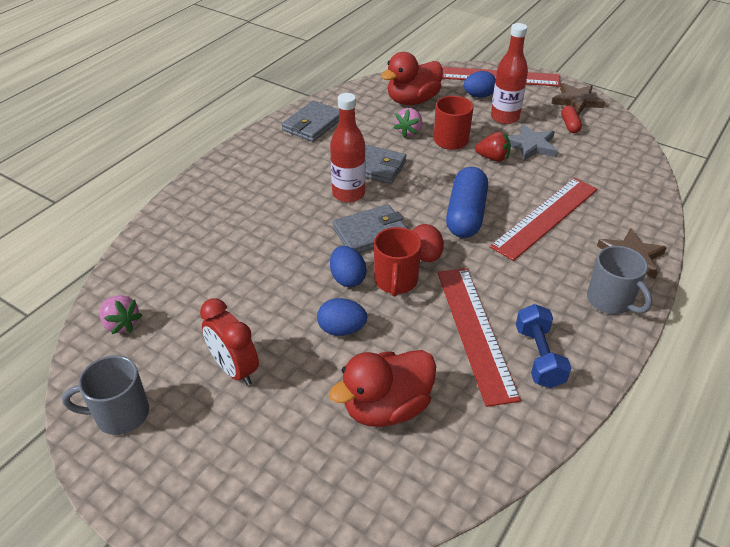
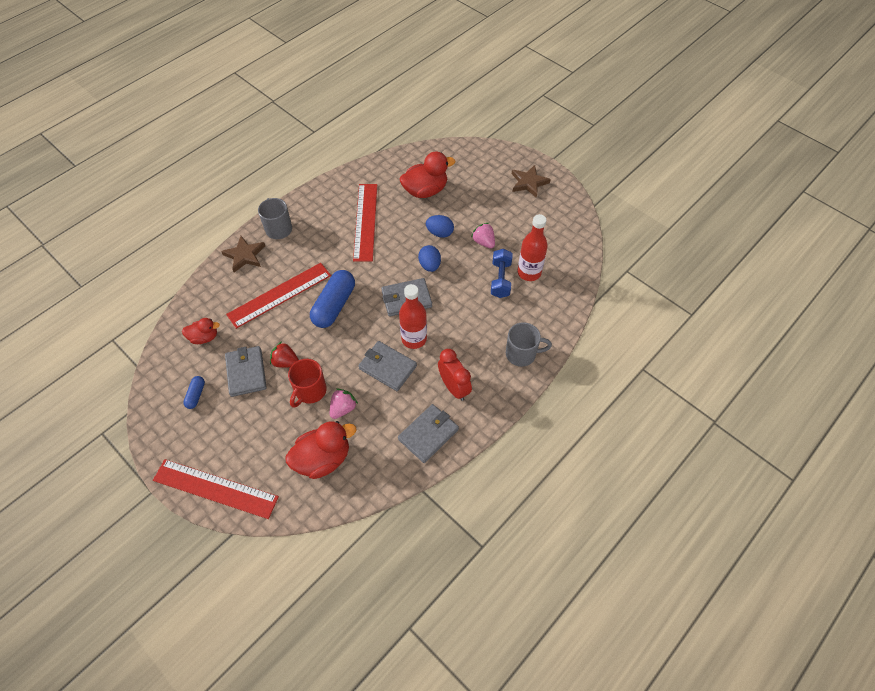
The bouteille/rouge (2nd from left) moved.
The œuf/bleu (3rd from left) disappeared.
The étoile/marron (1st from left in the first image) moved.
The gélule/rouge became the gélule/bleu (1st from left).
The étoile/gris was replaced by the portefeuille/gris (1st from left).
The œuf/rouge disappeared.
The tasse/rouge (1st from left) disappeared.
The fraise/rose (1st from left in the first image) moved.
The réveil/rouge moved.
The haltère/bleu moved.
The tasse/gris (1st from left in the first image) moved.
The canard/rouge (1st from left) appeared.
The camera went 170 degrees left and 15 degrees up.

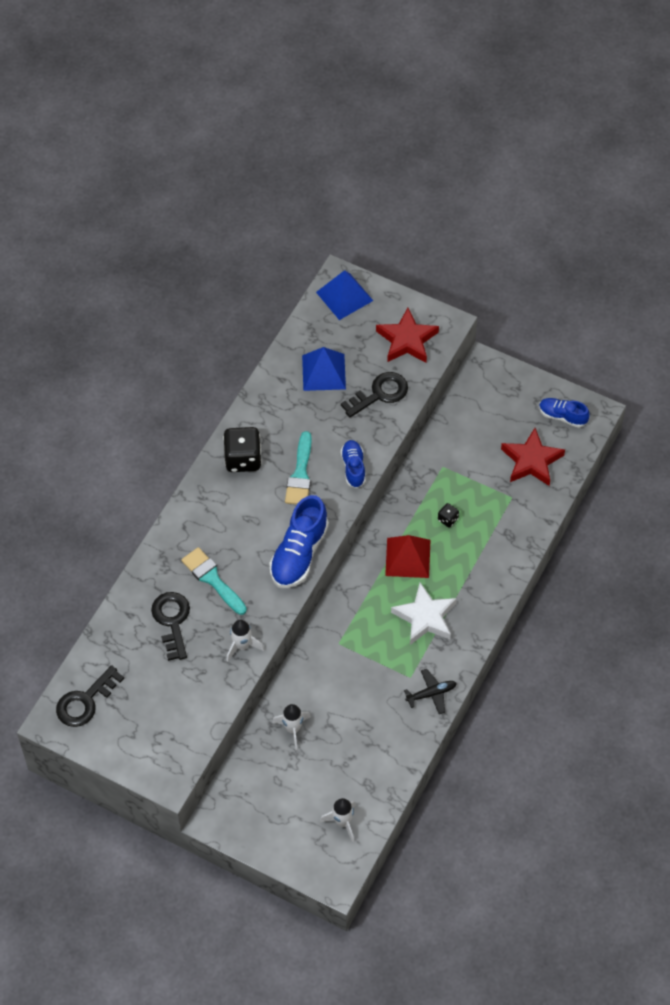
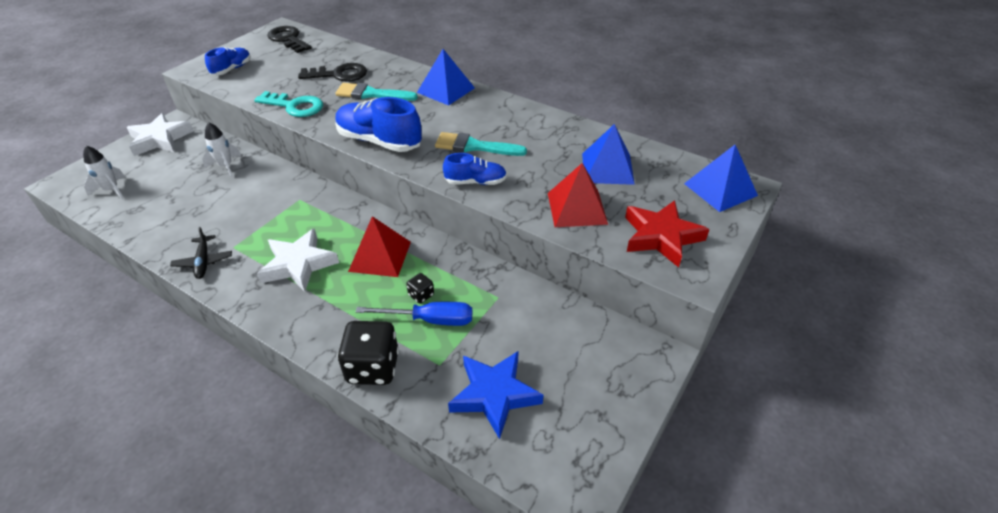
The clé/noir (3rd from left) was replaced by the pyramide/rouge (2nd from left).
The chaussure/bleu (3rd from left in the first image) moved.
The dé/noir (1st from left) moved.
The étoile/rouge (2nd from left) became the étoile/bleu.
The pinceau/turquoise (1st from left) turned 135 degrees counterclockwise.
The fusée/blanc (1st from left) was replaced by the clé/turquoise.
The pyramide/bleu (1st from left) appeared.
The étoile/blanc (1st from left) appeared.
The tournevis/bleu appeared.
The camera went 95 degrees right and 15 degrees down.

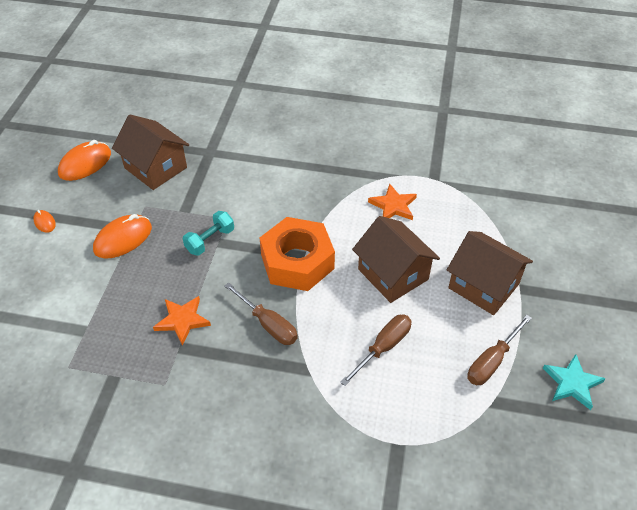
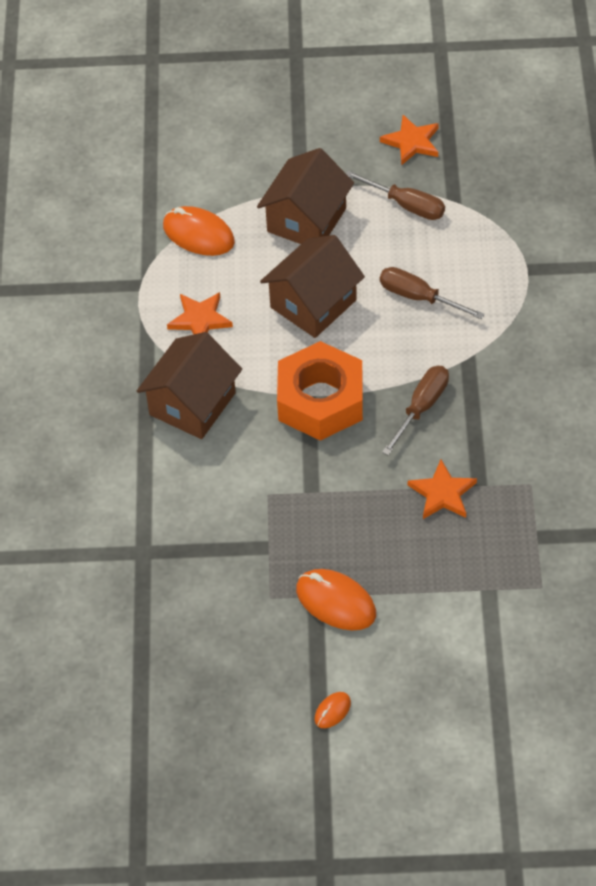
The maison/marron (1st from left) moved.
The souris/orange (2nd from left in the first image) moved.
The haltère/turquoise disappeared.
The étoile/turquoise became the étoile/orange (2nd from left).
The camera went 100 degrees left and 5 degrees up.

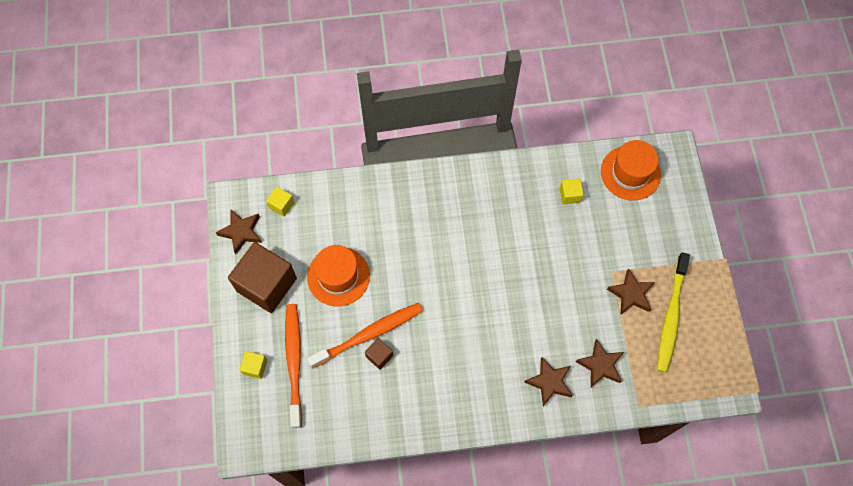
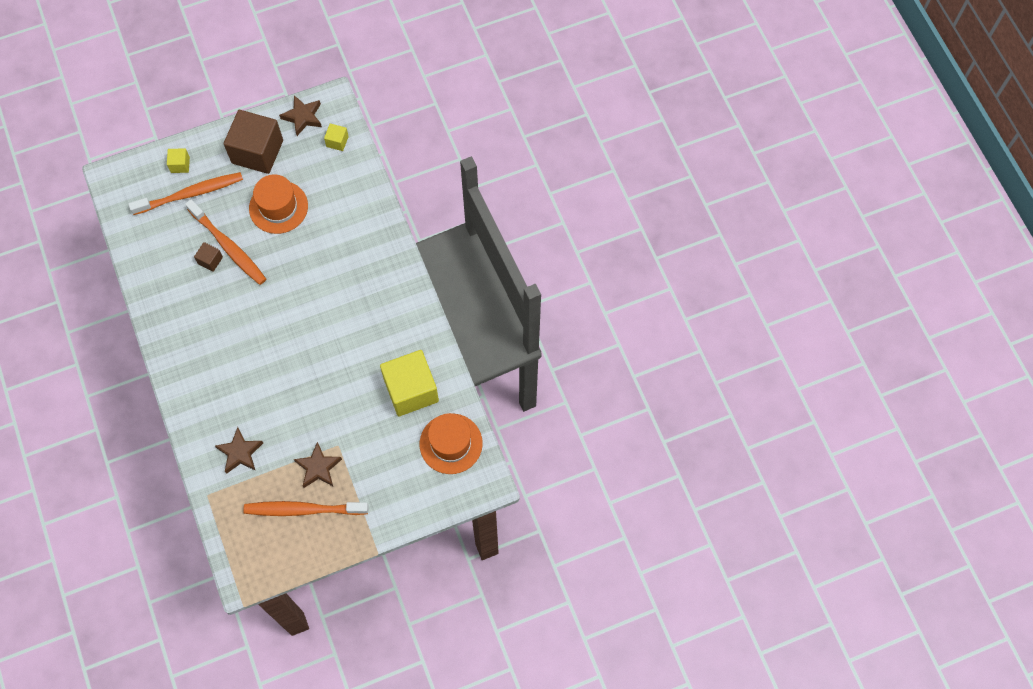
The cube/jaune (3rd from left) changed to 2.28 times the size.
The brosse à dents/jaune became the brosse à dents/orange (3rd from left).
The étoile/marron (2nd from left) disappeared.
The camera went 75 degrees right and 0 degrees up.

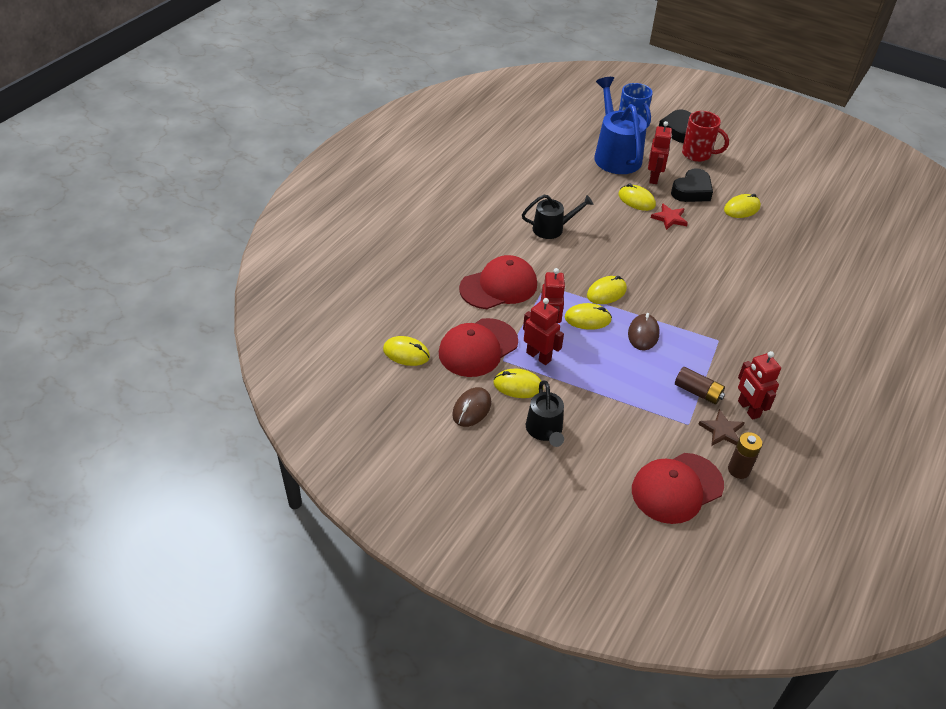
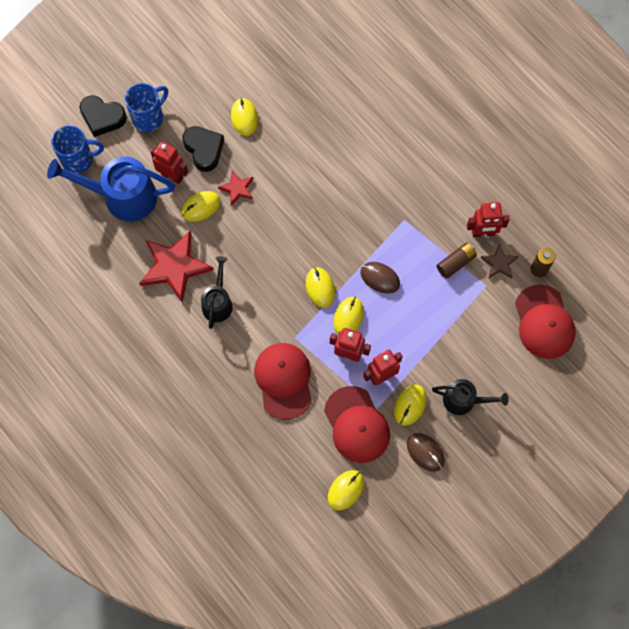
The tasse/rouge became the tasse/bleu (2nd from left).
The étoile/rouge (1st from left) appeared.
The camera went 70 degrees left and 25 degrees up.

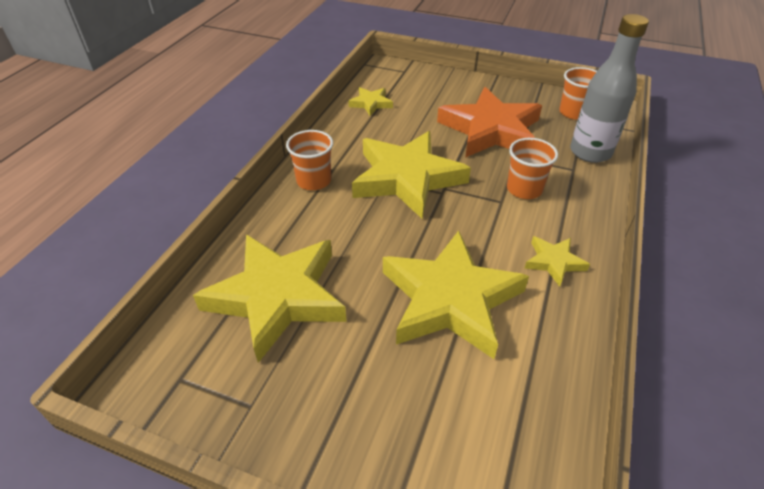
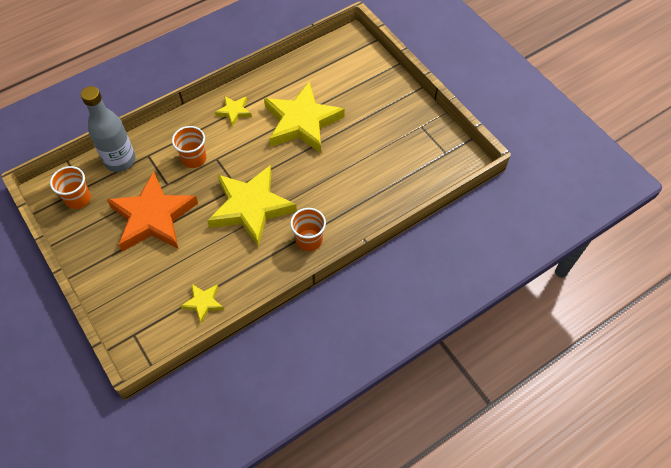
The étoile/jaune (1st from left) disappeared.
The camera went 145 degrees left and 15 degrees up.

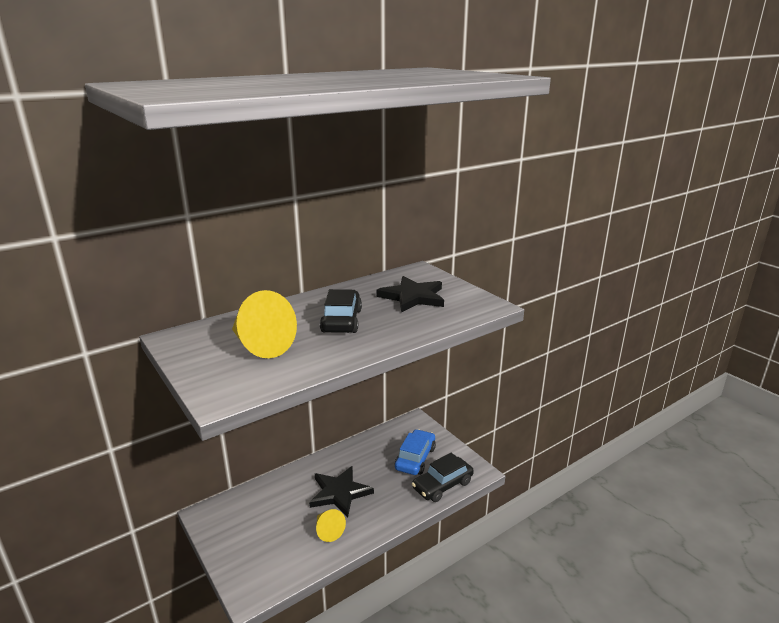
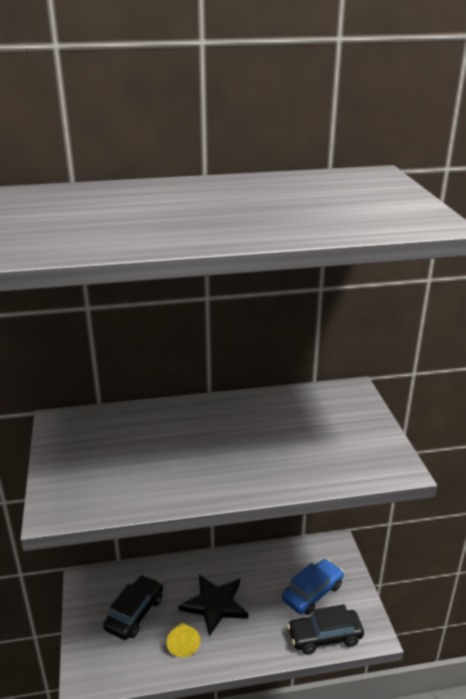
The étoile/noir (2nd from left) disappeared.
The voiture/noir (1st from left) moved.
The cône/jaune (1st from left) disappeared.
The camera went 25 degrees right and 5 degrees up.

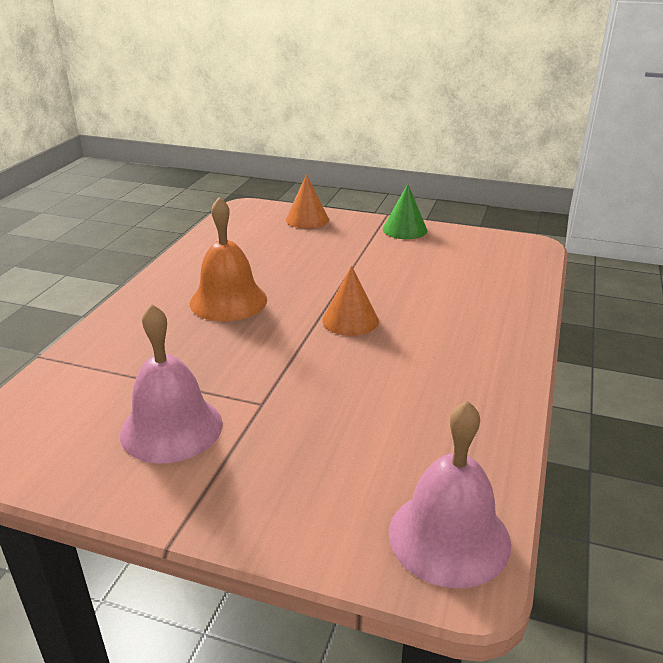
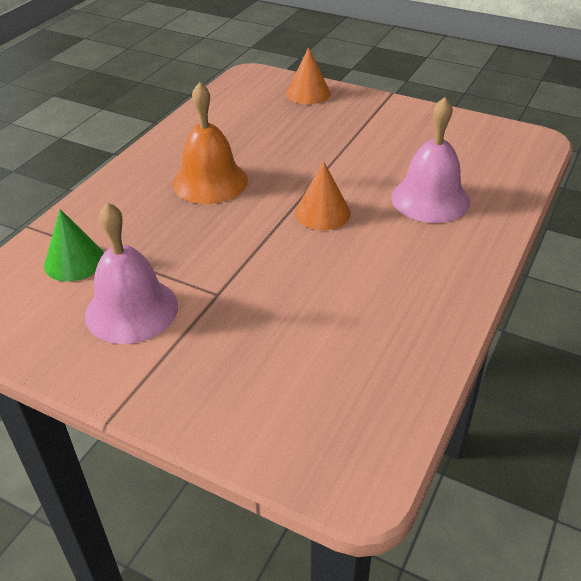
The cône/vert moved.
The cloche/rose (2nd from left) moved.
The camera went 10 degrees right and 10 degrees up.

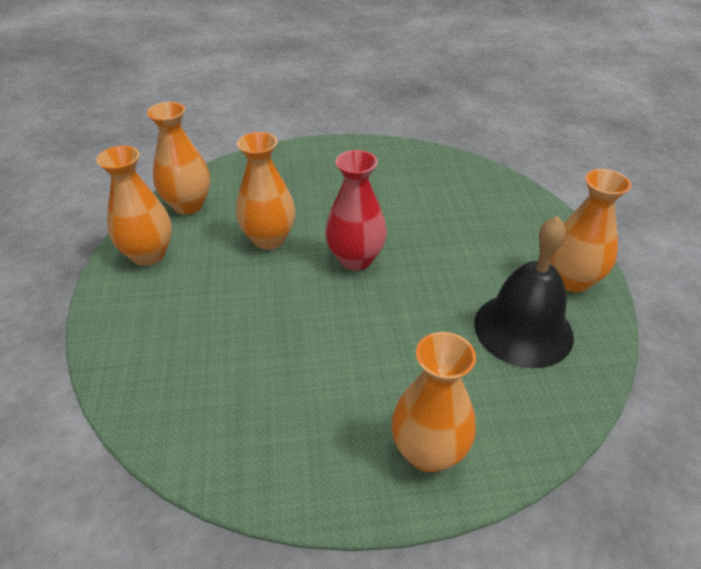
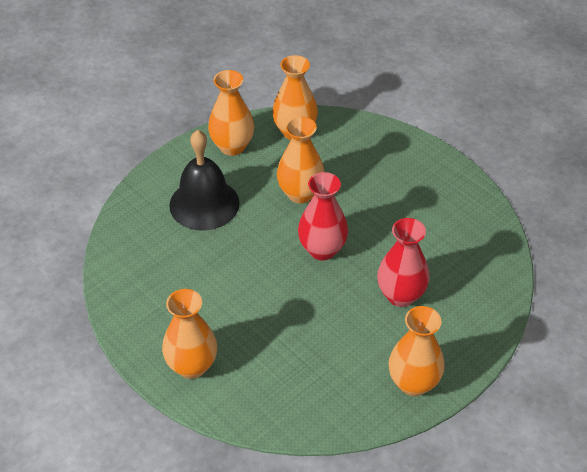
The cloche/noir moved.
The vase/rouge (2nd from left) appeared.
The camera went 55 degrees right and 5 degrees up.

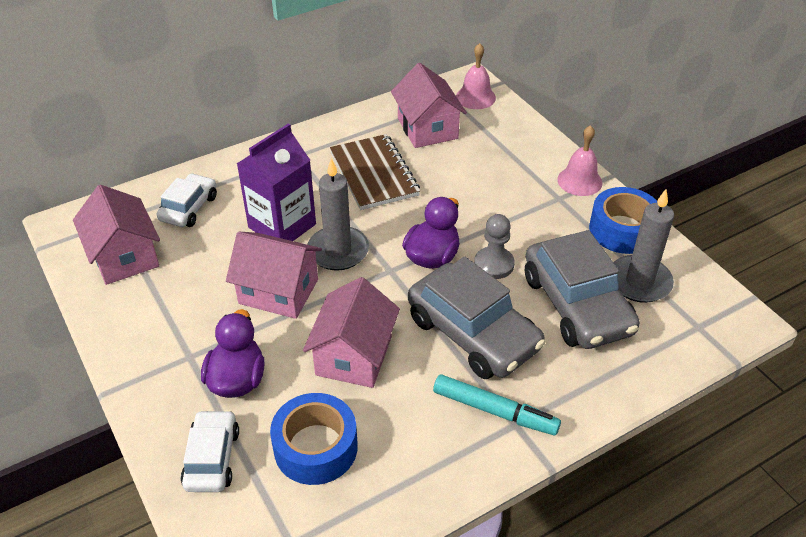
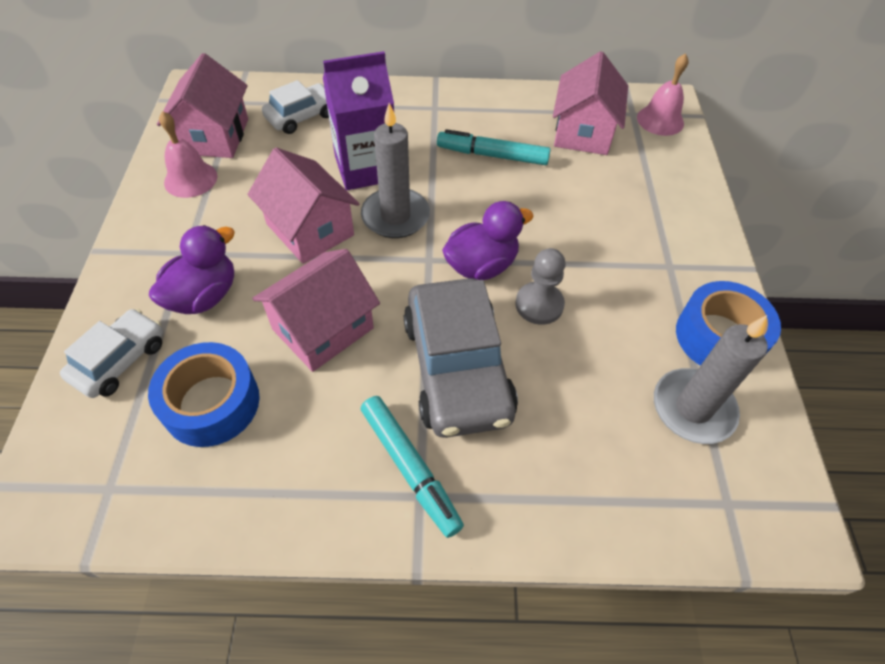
The cloche/rose (2nd from left in the first image) moved.
The carnet/marron was replaced by the feutre/turquoise (2nd from left).
The voiture/gris (2nd from left) disappeared.
The camera went 30 degrees right and 10 degrees up.

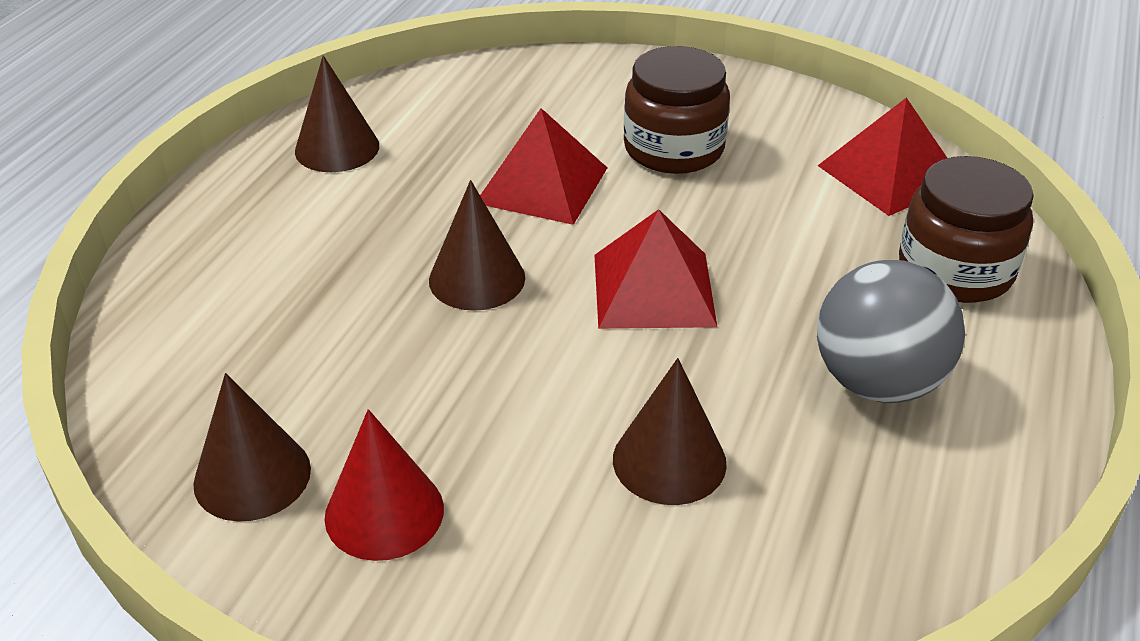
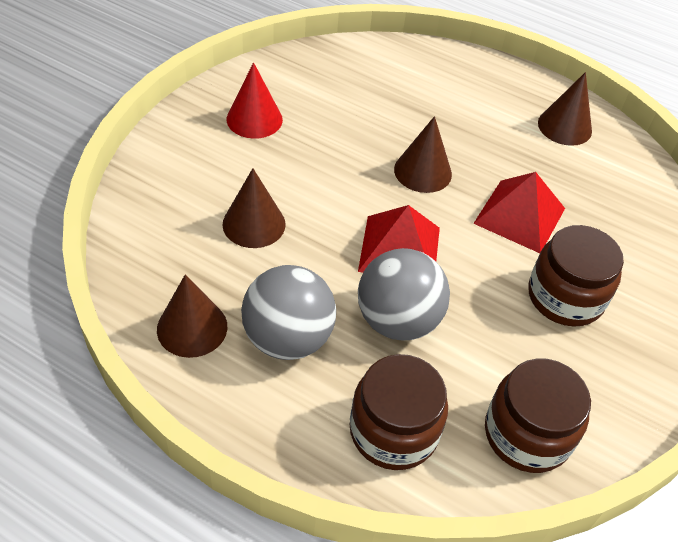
The pyramide/rouge (3rd from left) was replaced by the bocal/marron (2nd from left).
The cône/marron (1st from left) moved.
The balle/gris (2nd from left) appeared.
The camera went 95 degrees right and 10 degrees up.

